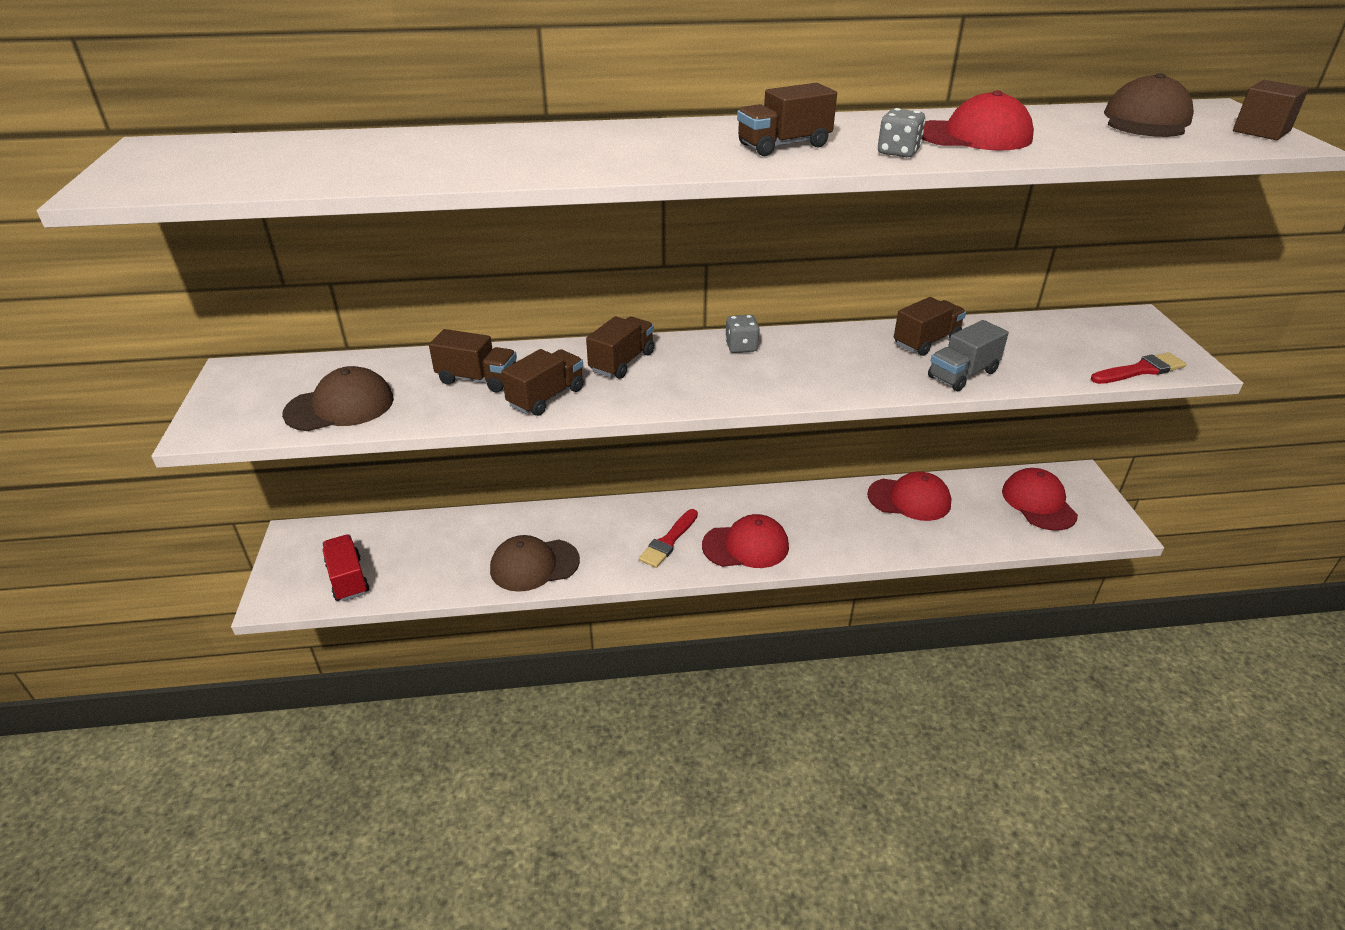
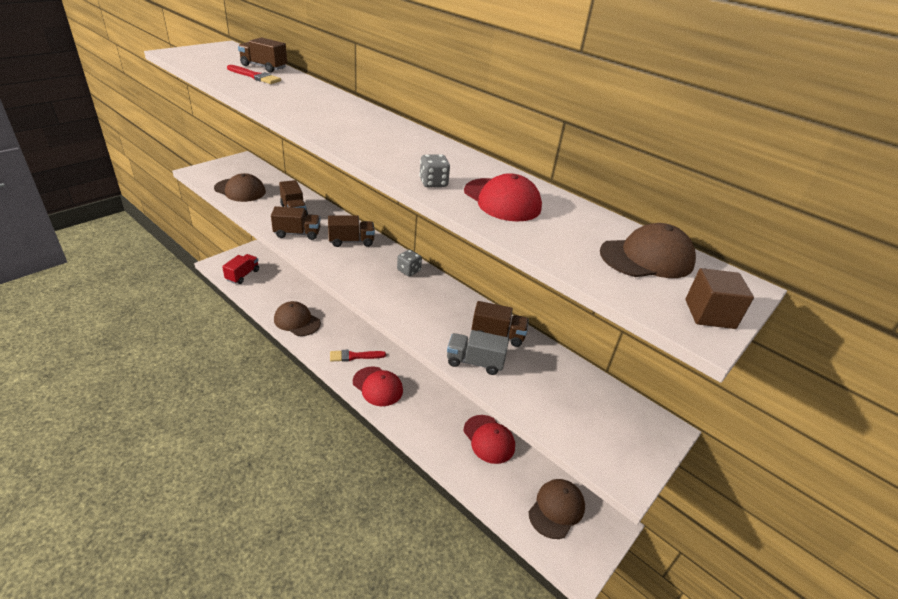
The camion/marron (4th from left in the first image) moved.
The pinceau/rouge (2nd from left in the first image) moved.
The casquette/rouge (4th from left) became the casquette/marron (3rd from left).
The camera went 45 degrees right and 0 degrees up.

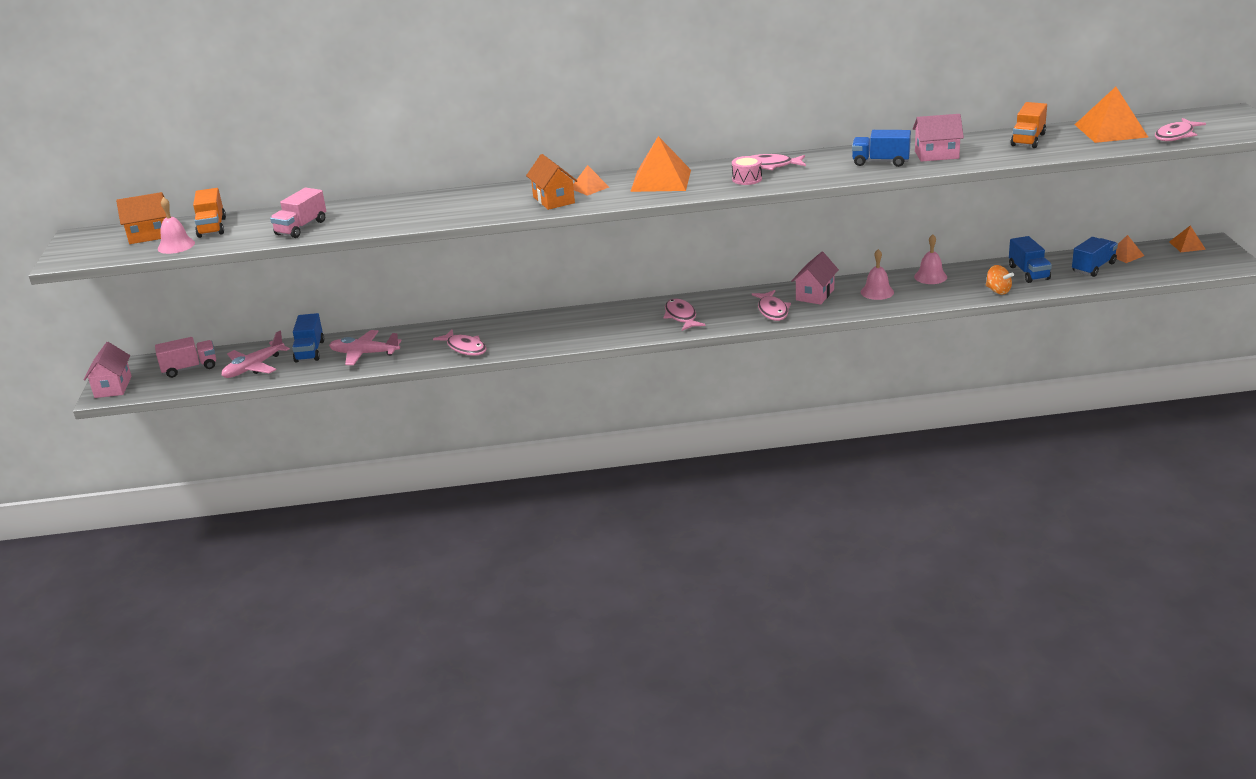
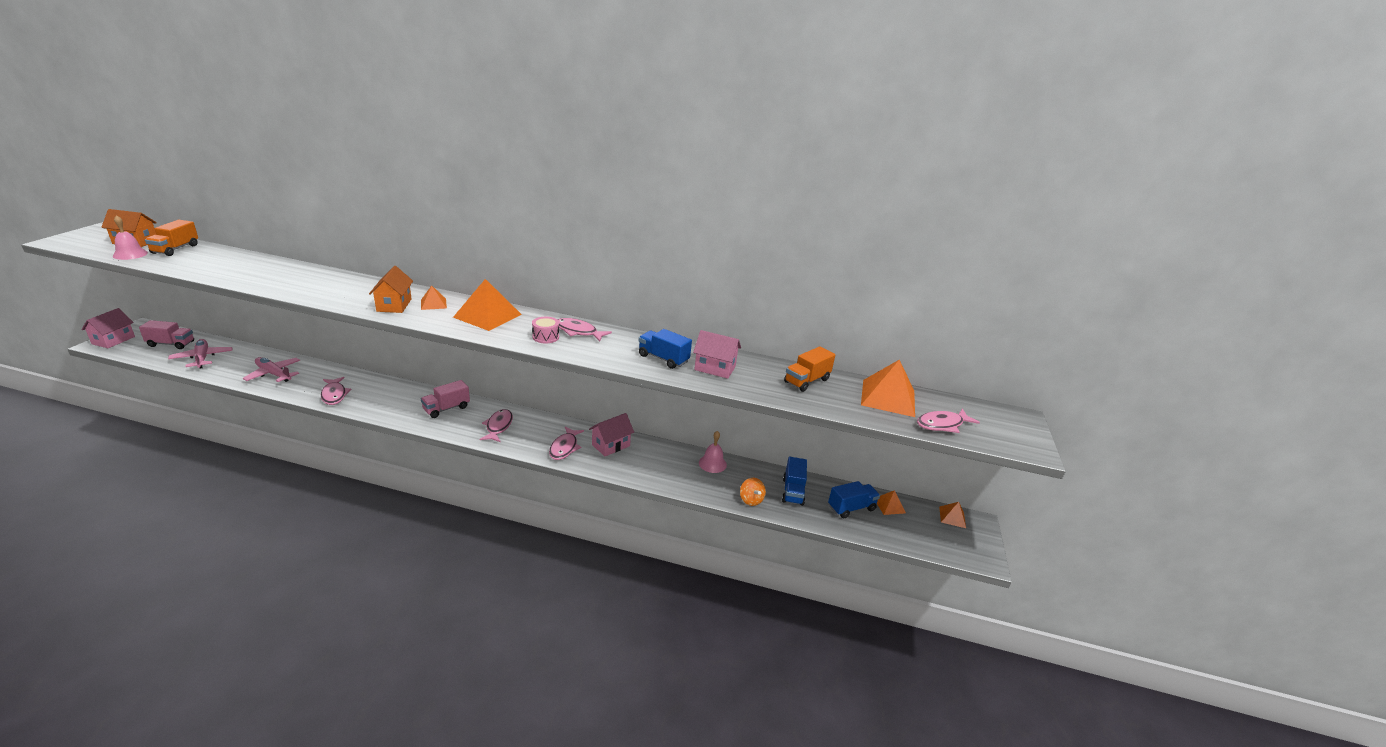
The camion/rose (2nd from left) moved.
The cloche/rose (2nd from left) disappeared.
The camion/bleu (1st from left) disappeared.
The avion/rose (1st from left) turned 90 degrees clockwise.
The camera went 15 degrees right and 0 degrees up.

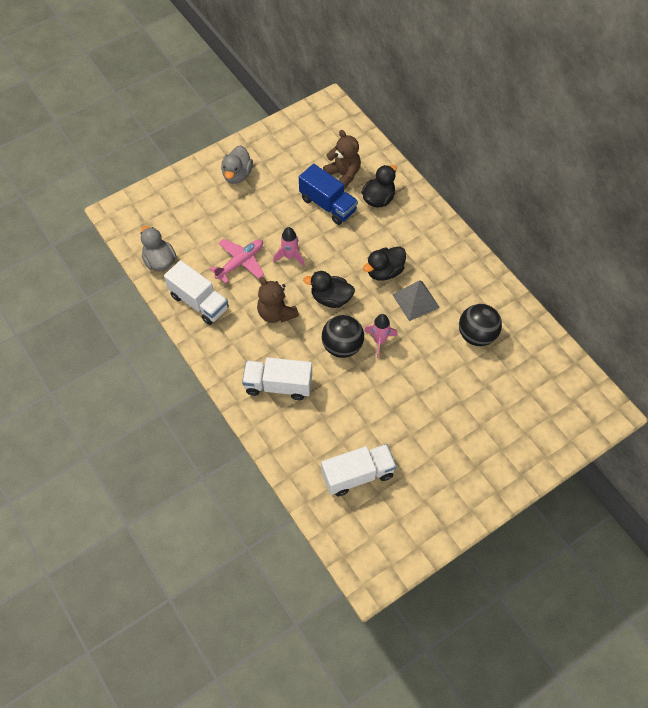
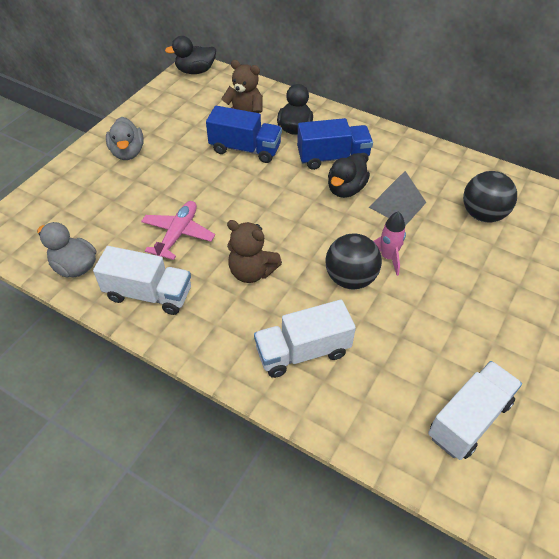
The fusée/rose (1st from left) disappeared.
The canard/noir (1st from left) moved.
The camion/bleu (2nd from left) appeared.
The camera went 25 degrees left and 10 degrees down.

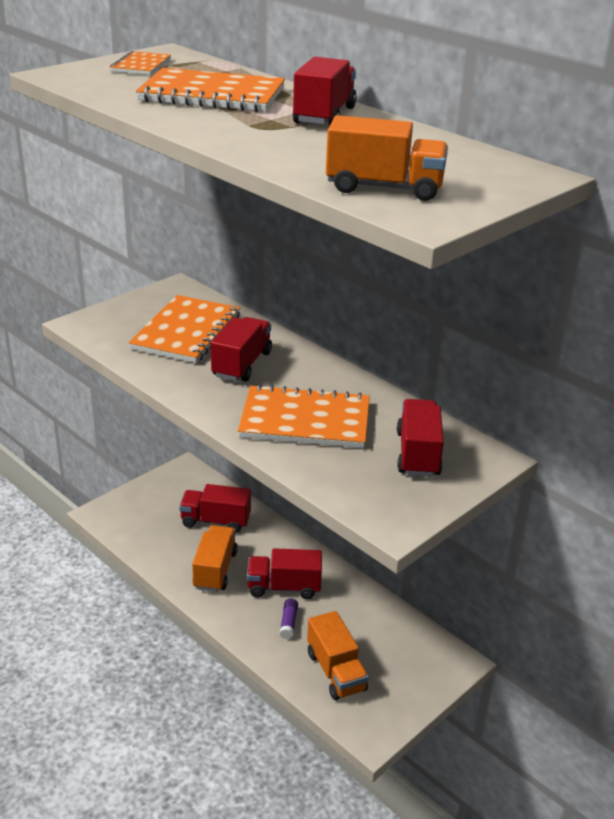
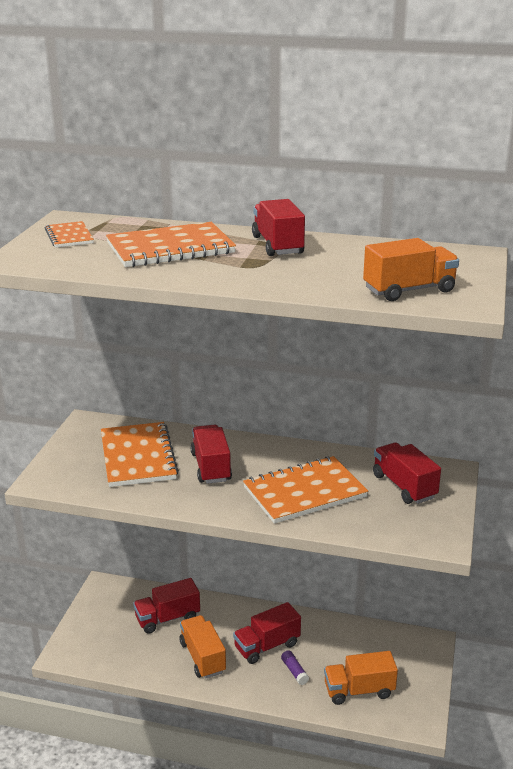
The camion/orange (2nd from left) turned 135 degrees clockwise.
The camera went 30 degrees left and 5 degrees down.

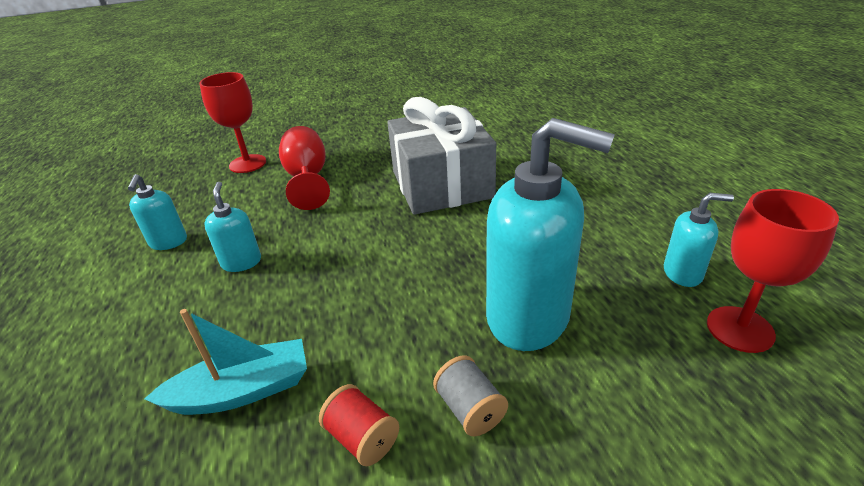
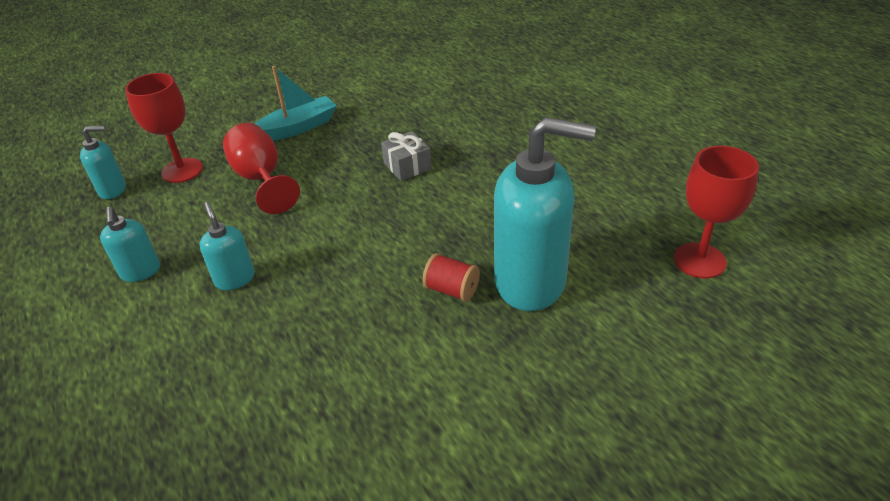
The cadeau/gris changed to 0.42 times the size.
The distributeur de savon/turquoise (4th from left in the first image) moved.
The bateau/turquoise moved.
The bobine/gris disappeared.
The bobine/rouge moved.
The camera went 15 degrees left and 5 degrees up.

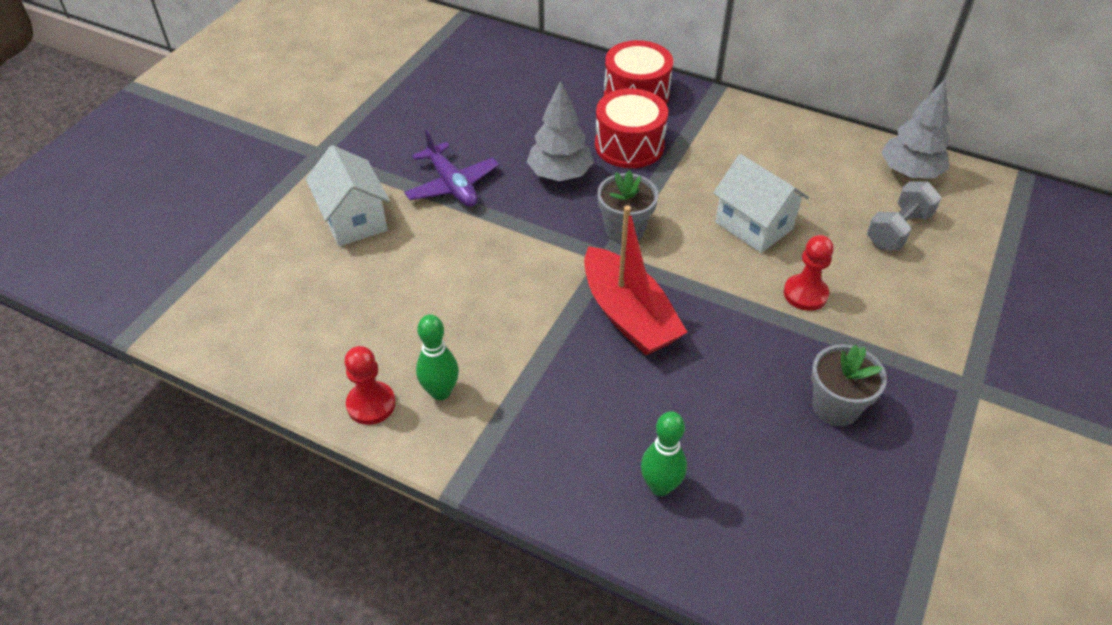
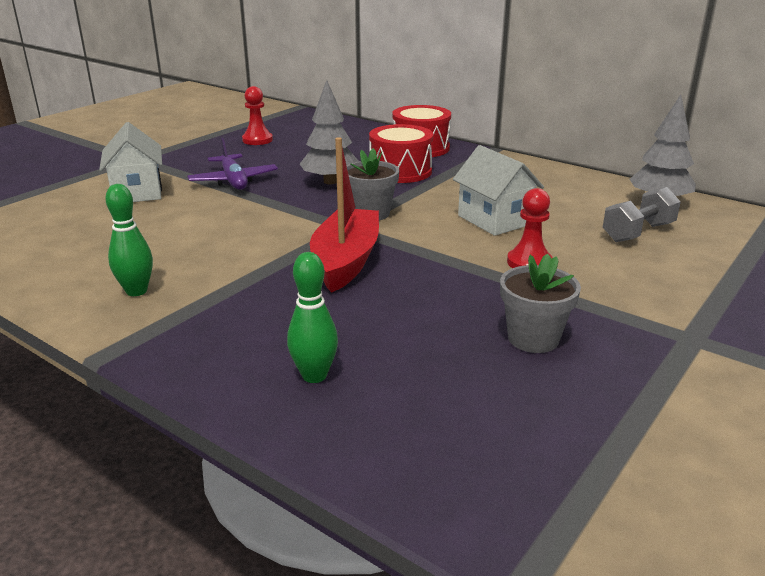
The bateau/rouge turned 150 degrees counterclockwise.
The pion/rouge (1st from left) moved.
The camera went 10 degrees right and 20 degrees down.

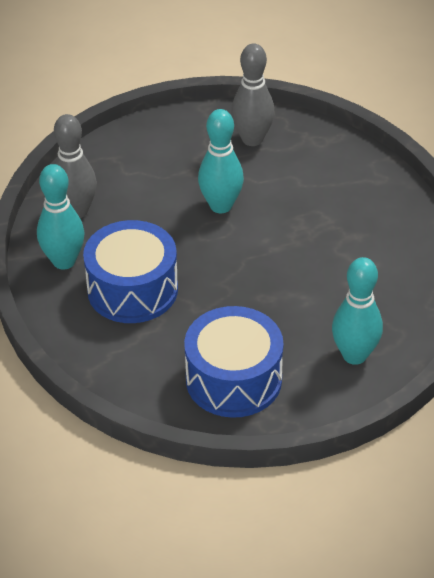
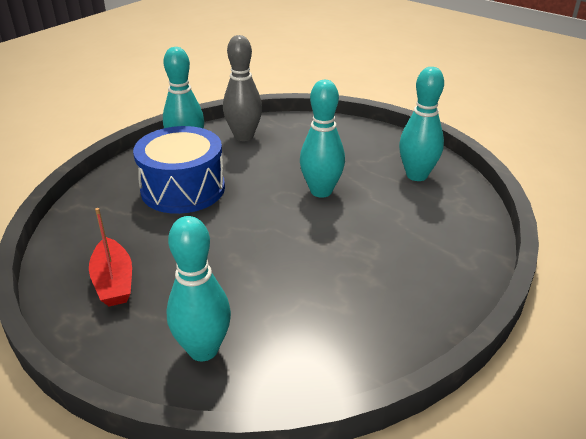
The quille/gris (2nd from left) became the quille/turquoise (4th from left).
The tambour/bleu (2nd from left) was replaced by the bateau/rouge.
The camera went 55 degrees right and 10 degrees down.

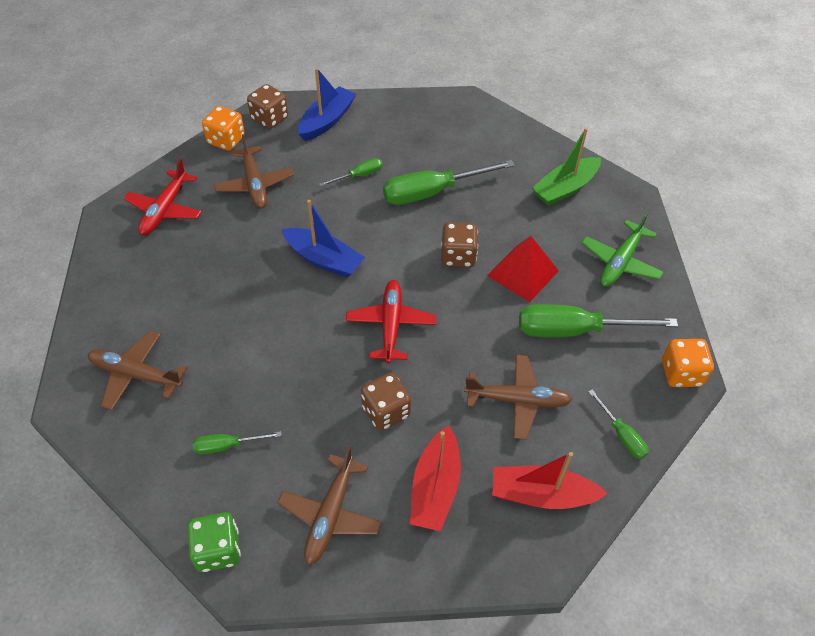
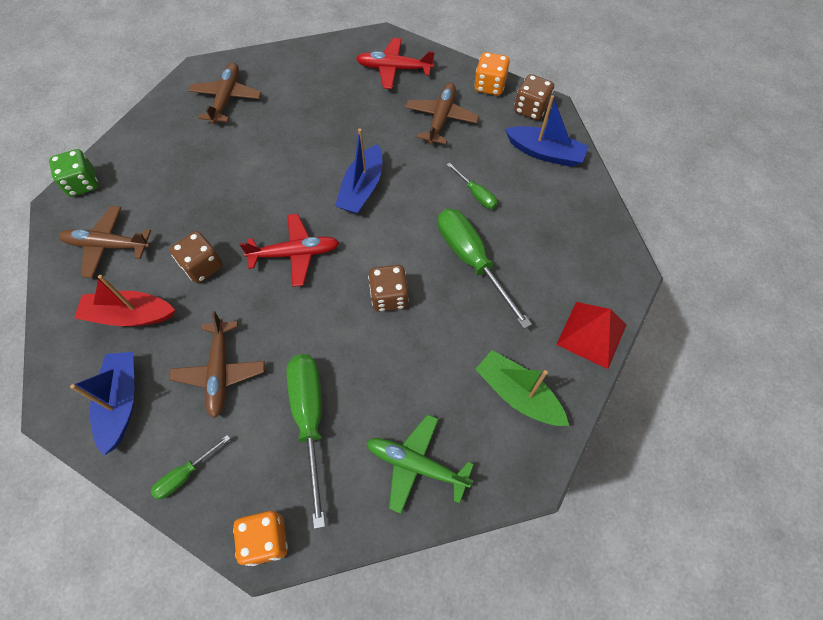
The avion/marron (2nd from left in the first image) turned 135 degrees clockwise.
The pyramide/rouge moved.
The tournevis/vert (1st from left) disappeared.
The bateau/rouge (2nd from left) became the bateau/bleu (1st from left).
The camera went 80 degrees right and 10 degrees up.

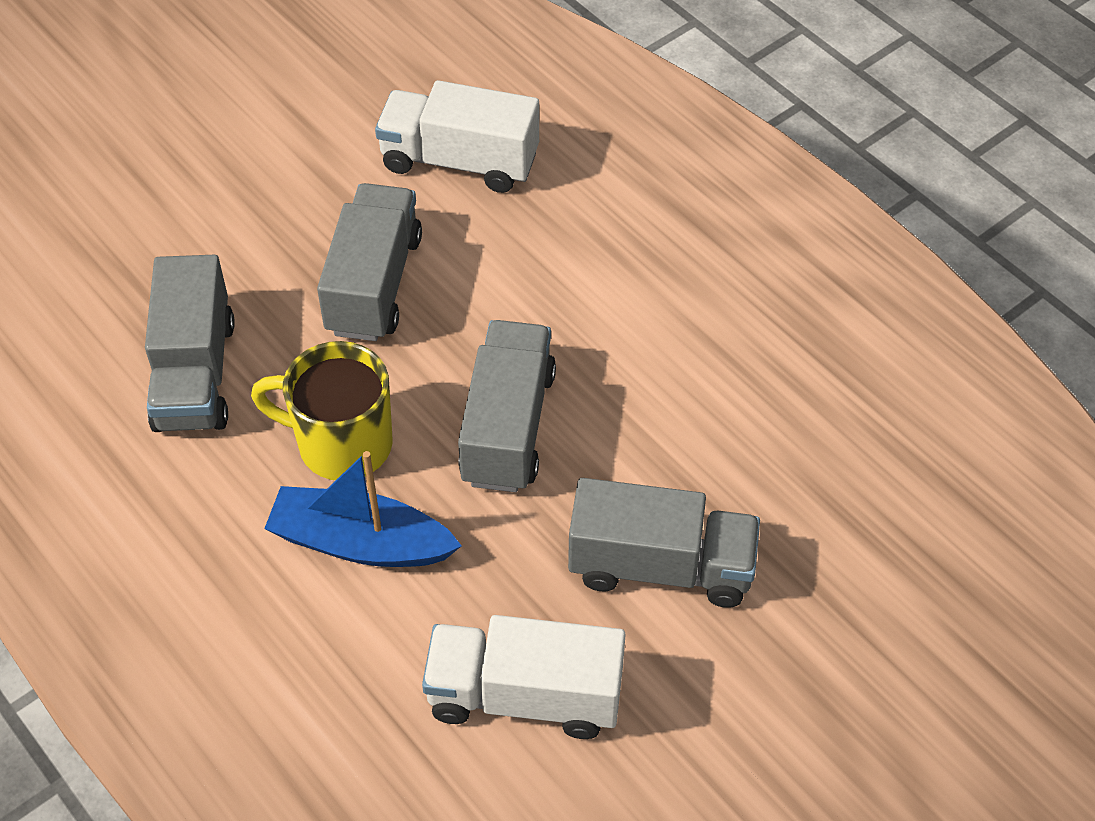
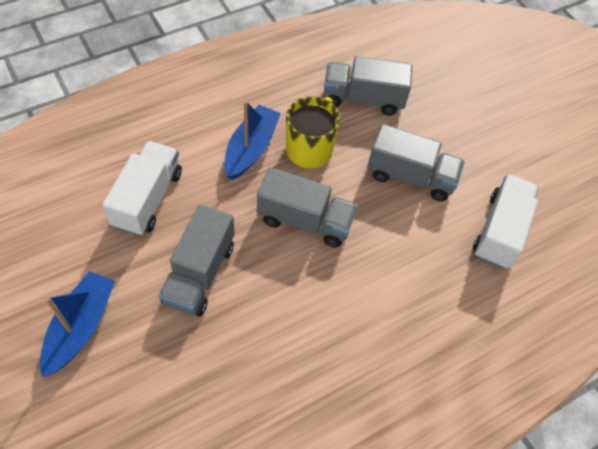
The bateau/bleu (1st from left) appeared.
The camera went 95 degrees right and 5 degrees up.

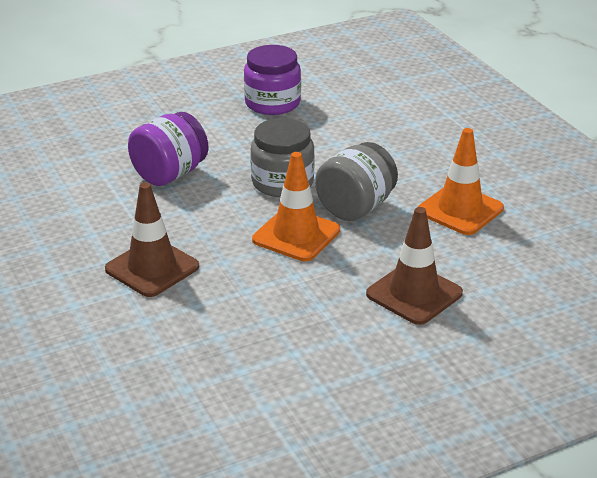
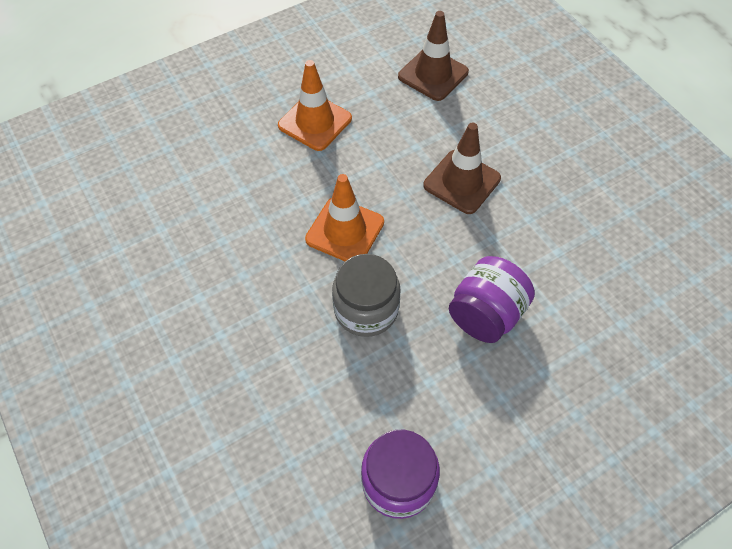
The cône de chantier/orange (2nd from left in the first image) moved.
The bocal/gris (2nd from left) disappeared.
The cône de chantier/marron (2nd from left in the first image) moved.
The camera went 175 degrees right and 25 degrees up.

